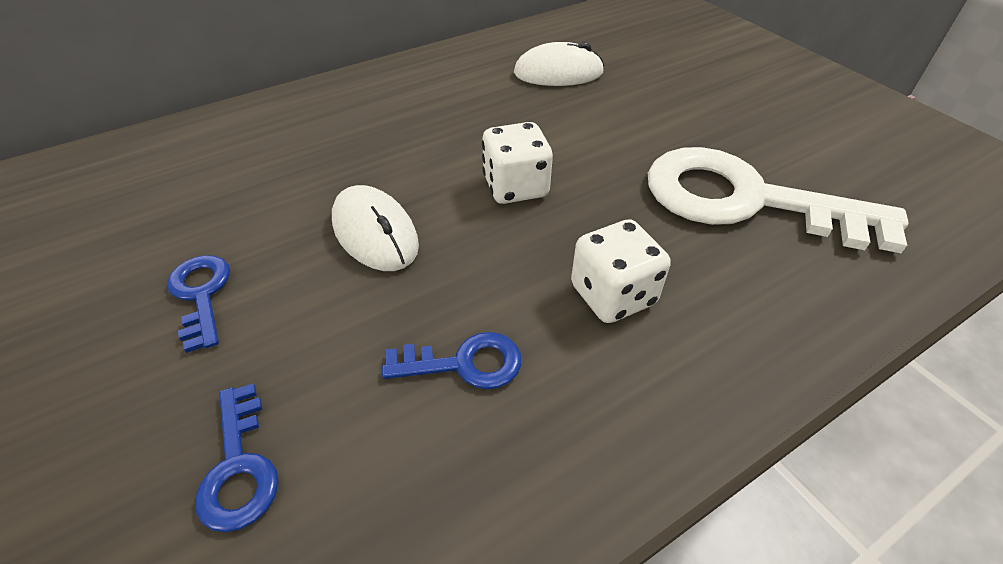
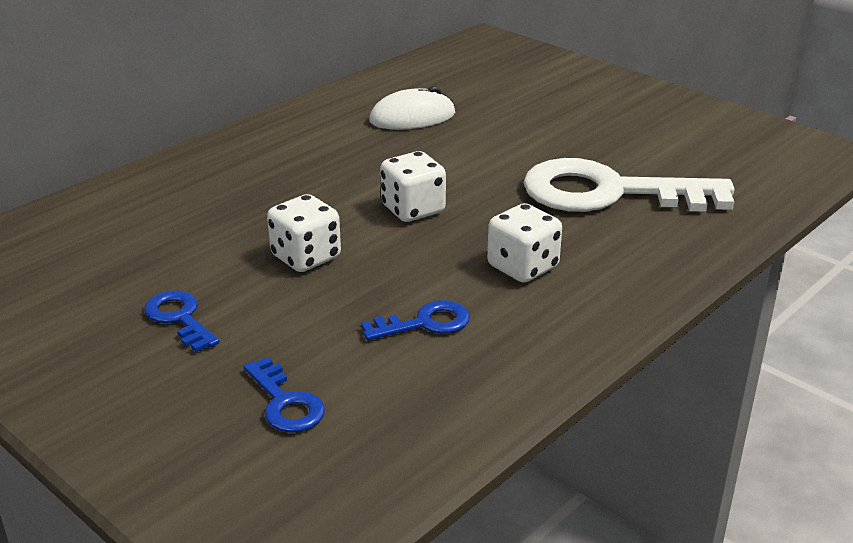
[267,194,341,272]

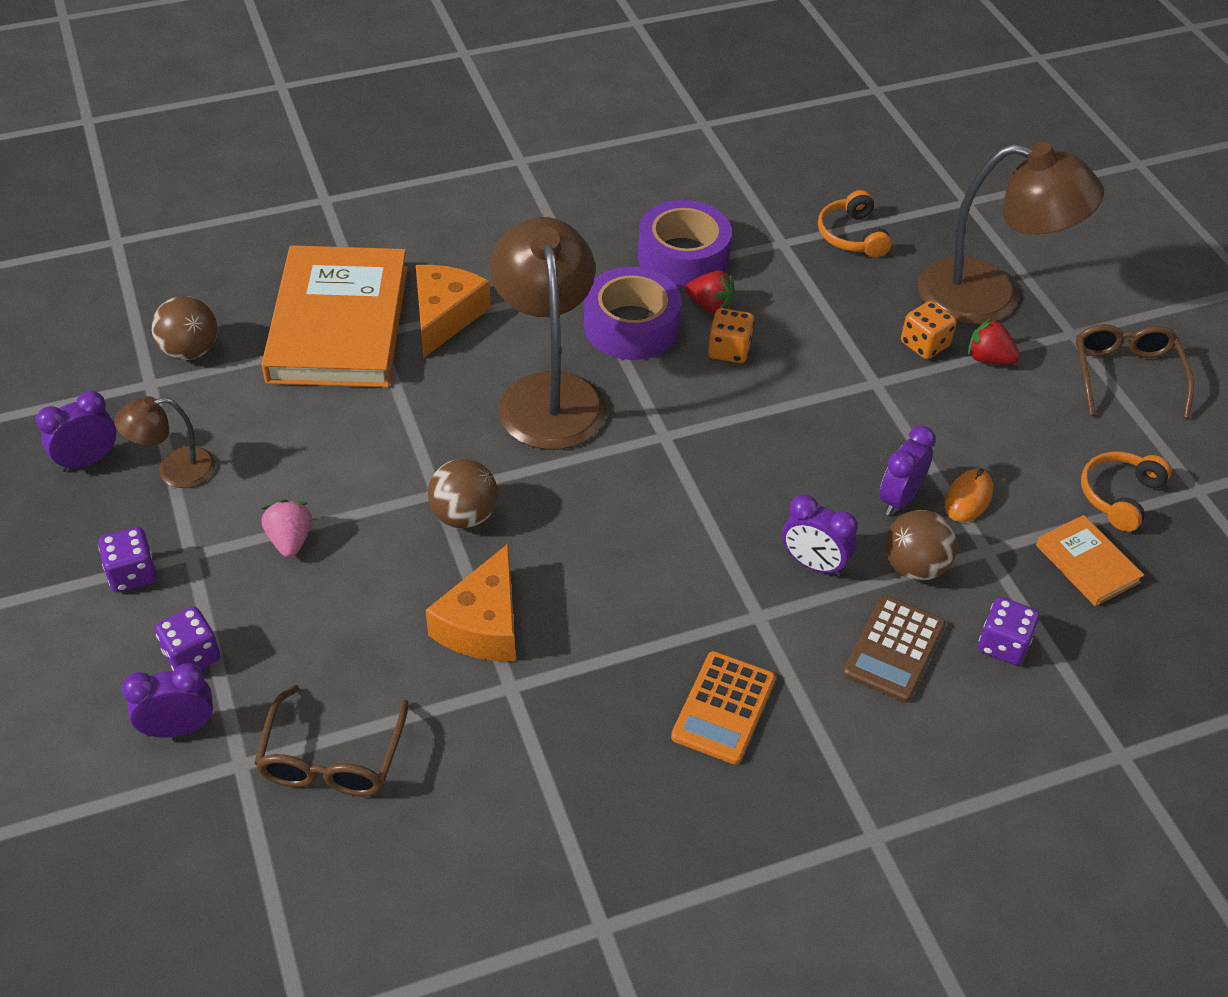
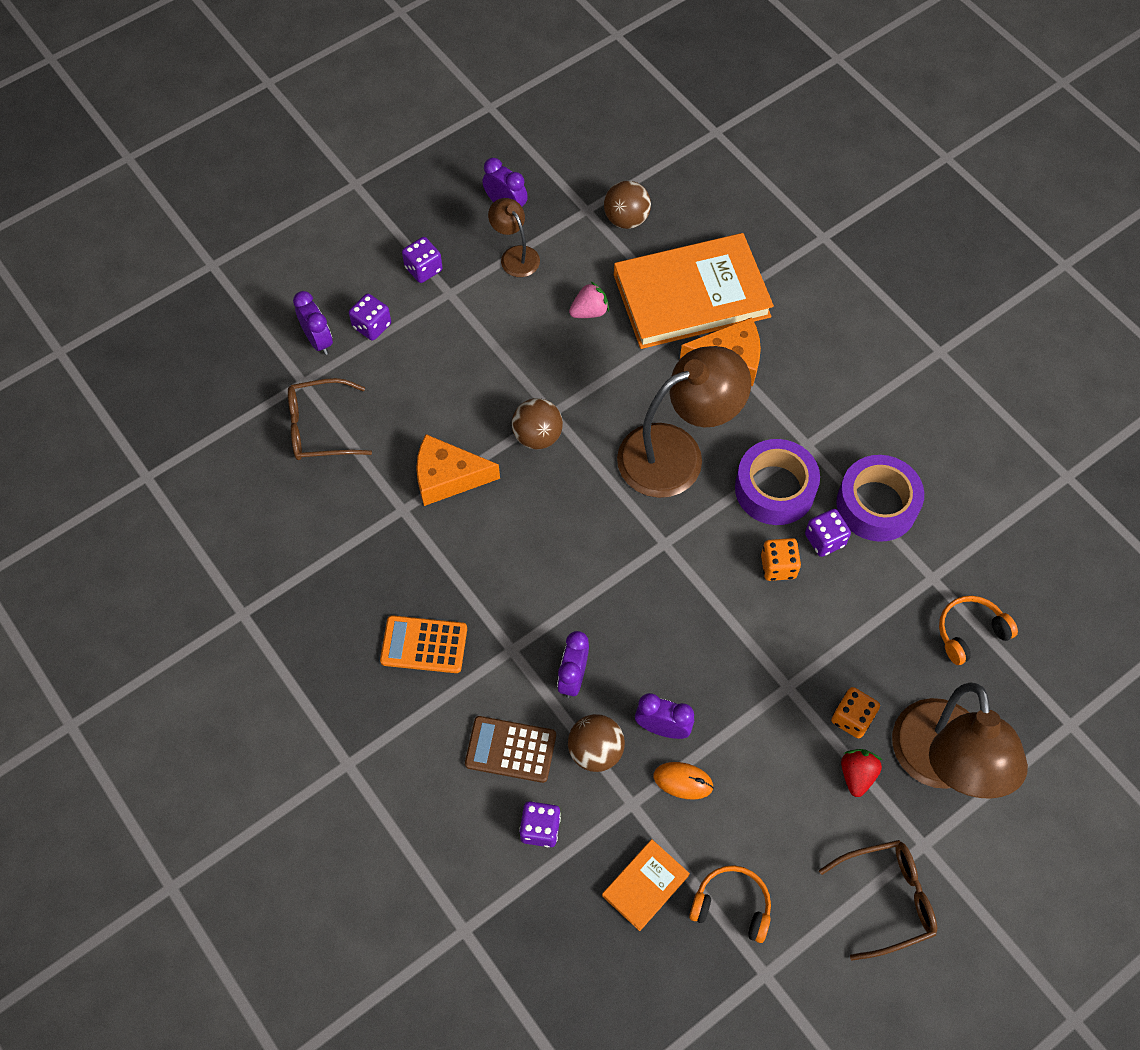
[805,509,851,557]
[569,282,609,318]

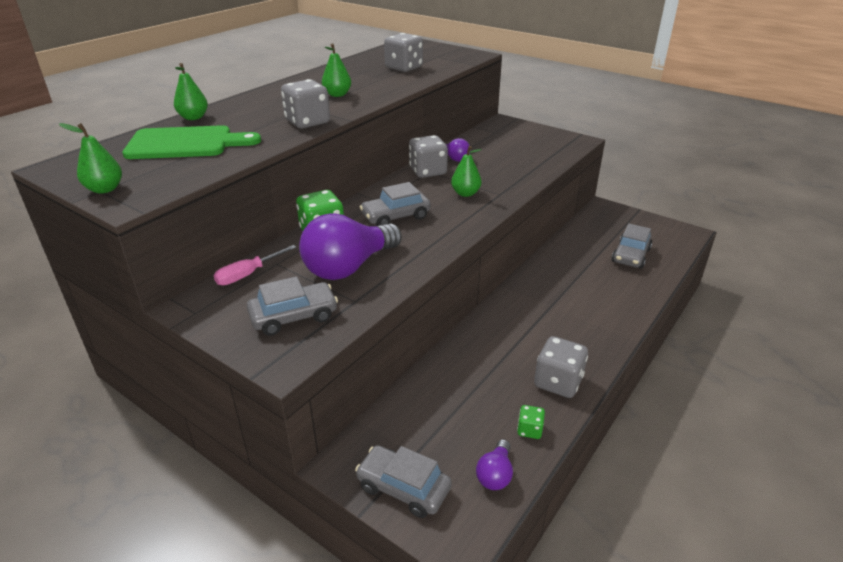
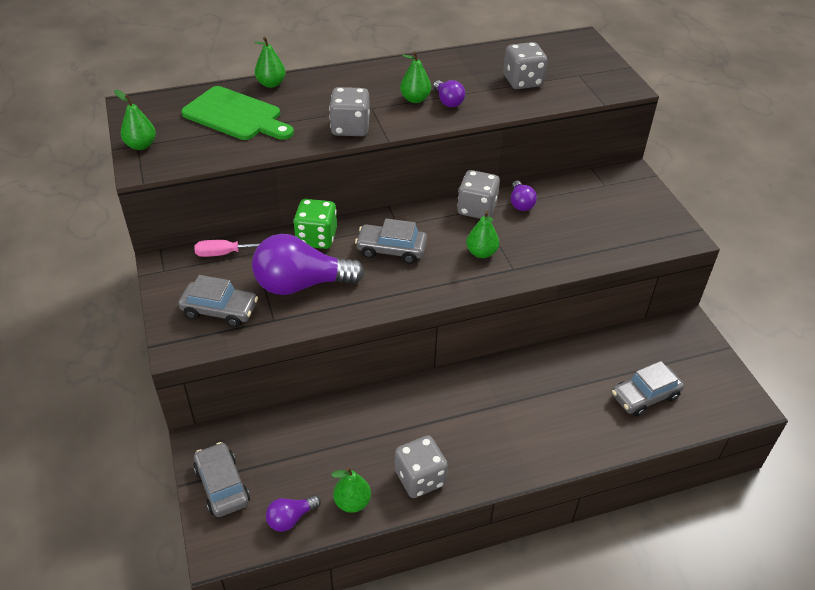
[331,467,371,513]
[433,80,465,107]

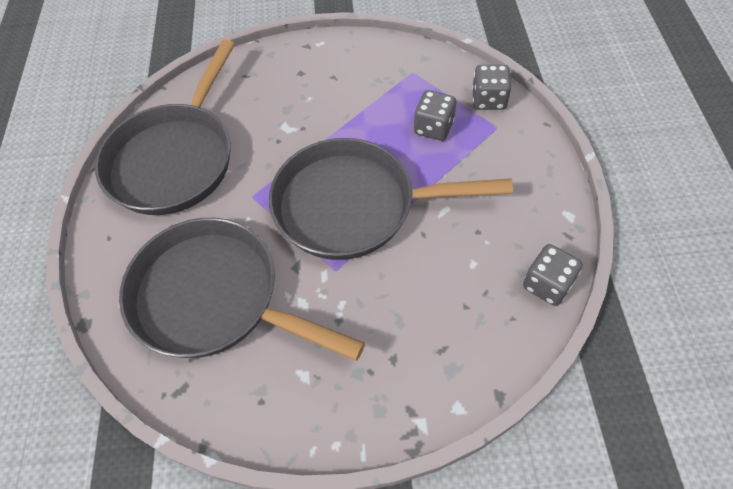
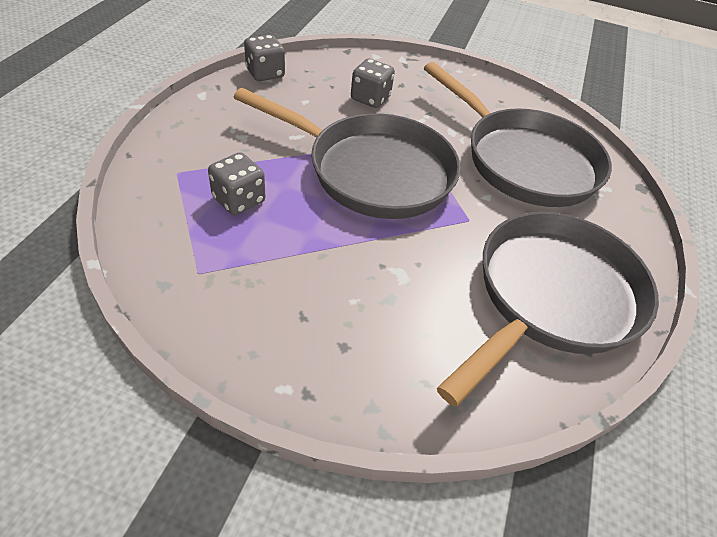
[351,58,395,108]

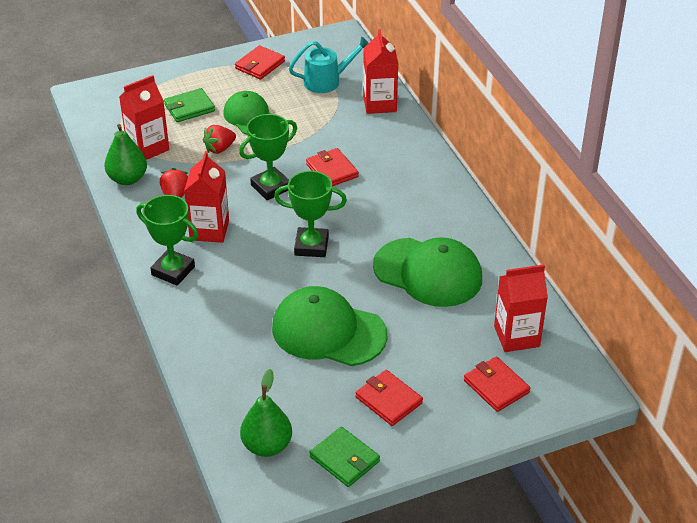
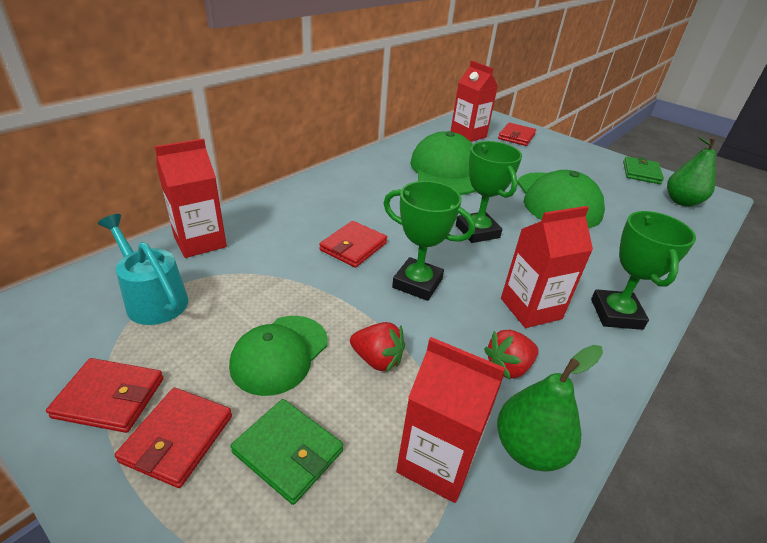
[115,388,232,488]

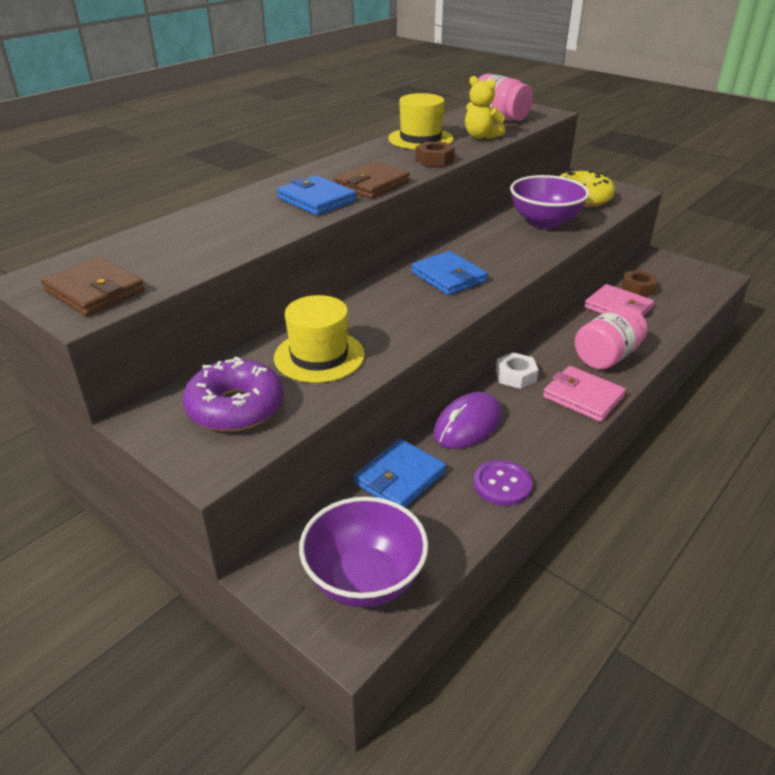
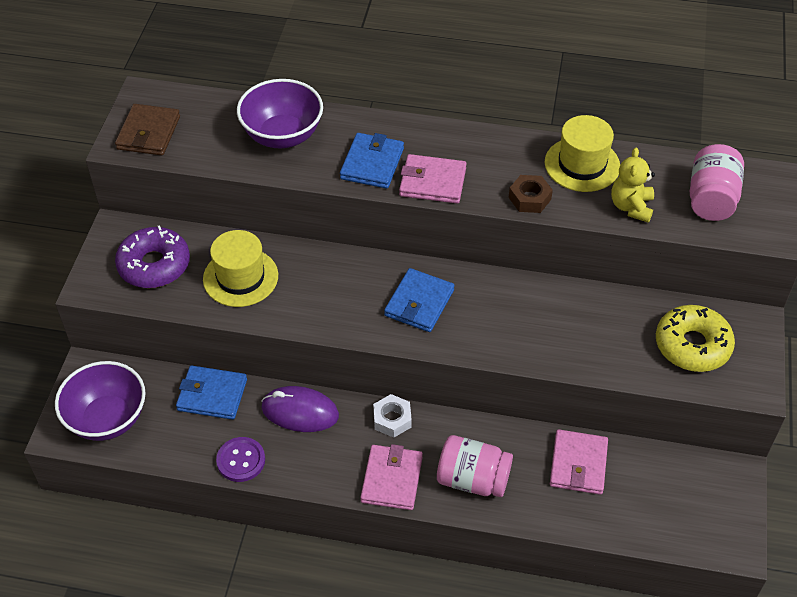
[399,154,467,204]
[237,79,323,148]
[622,270,657,297] (first image)

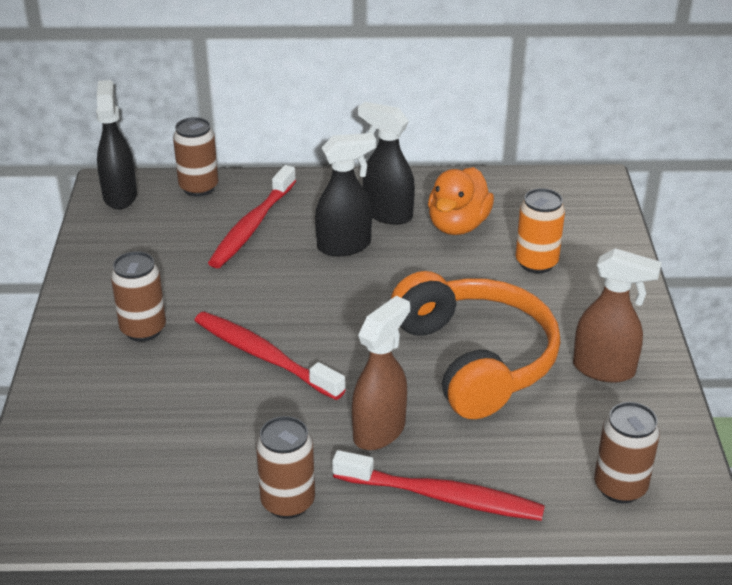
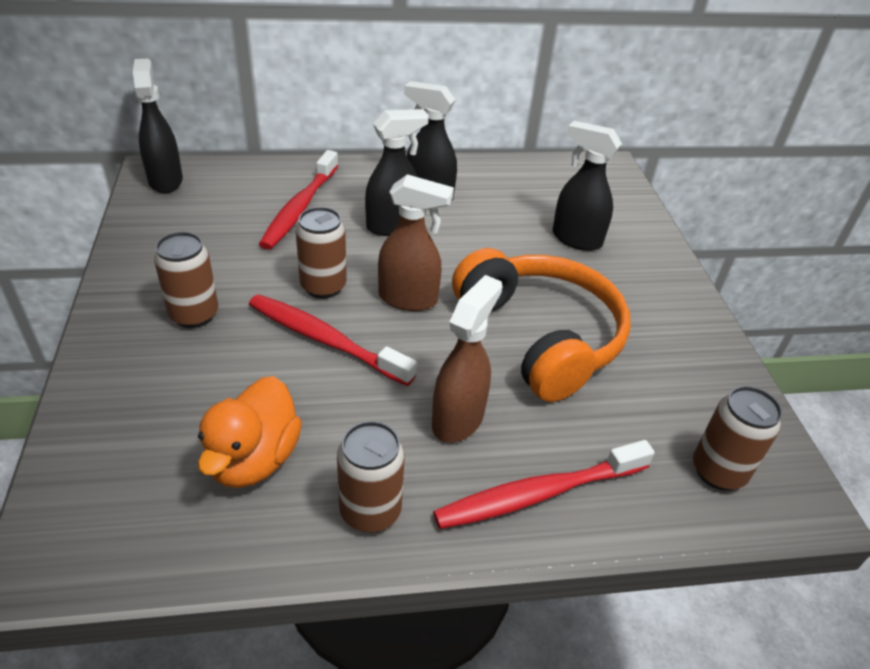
[295,207,347,299]
[198,376,302,488]
[553,121,622,251]
[378,174,454,311]
[433,440,655,529]

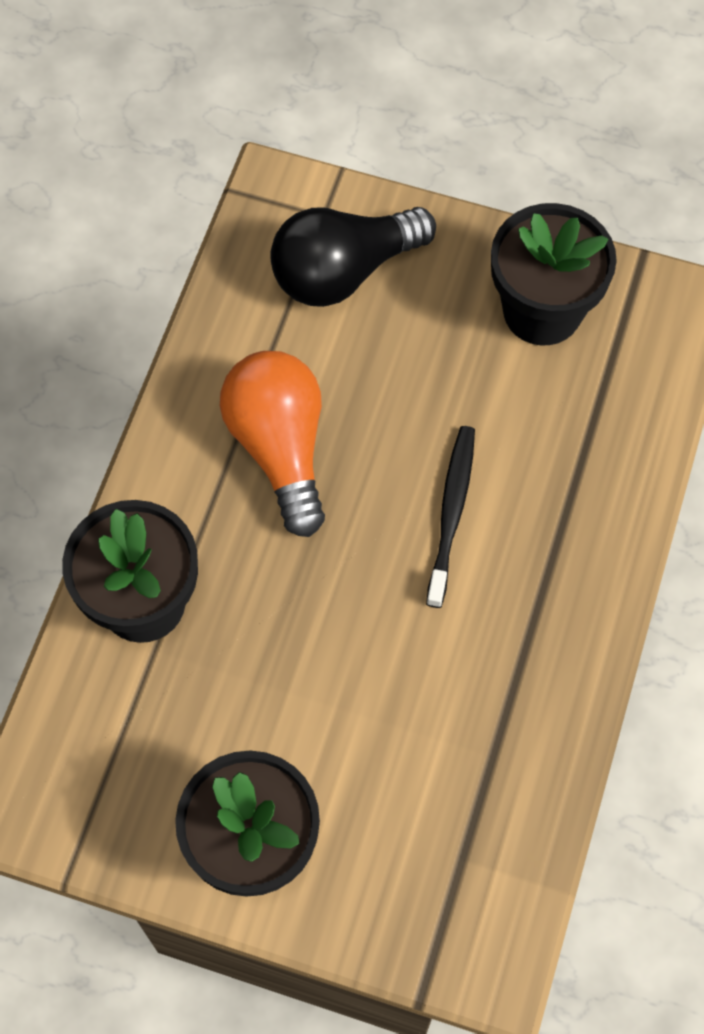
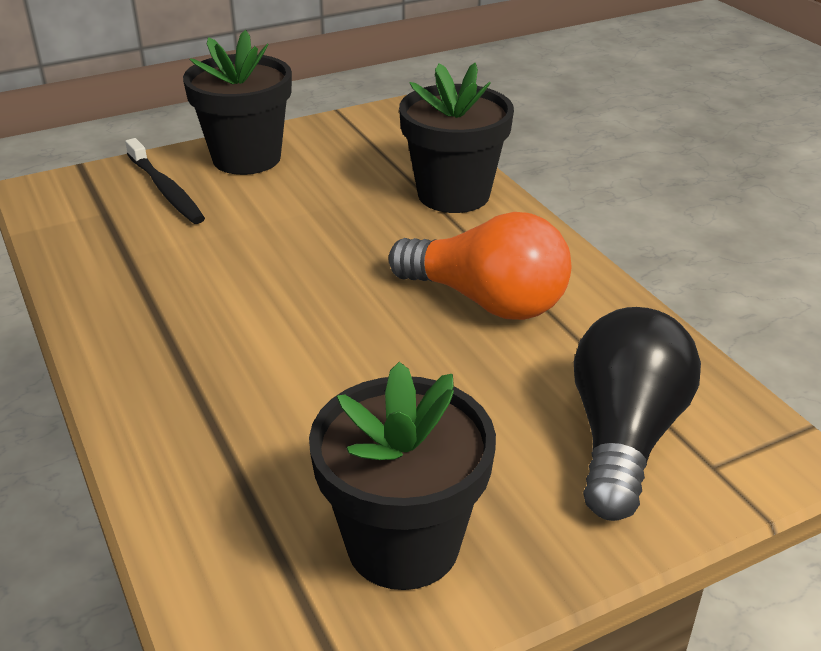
[125,138,205,224]

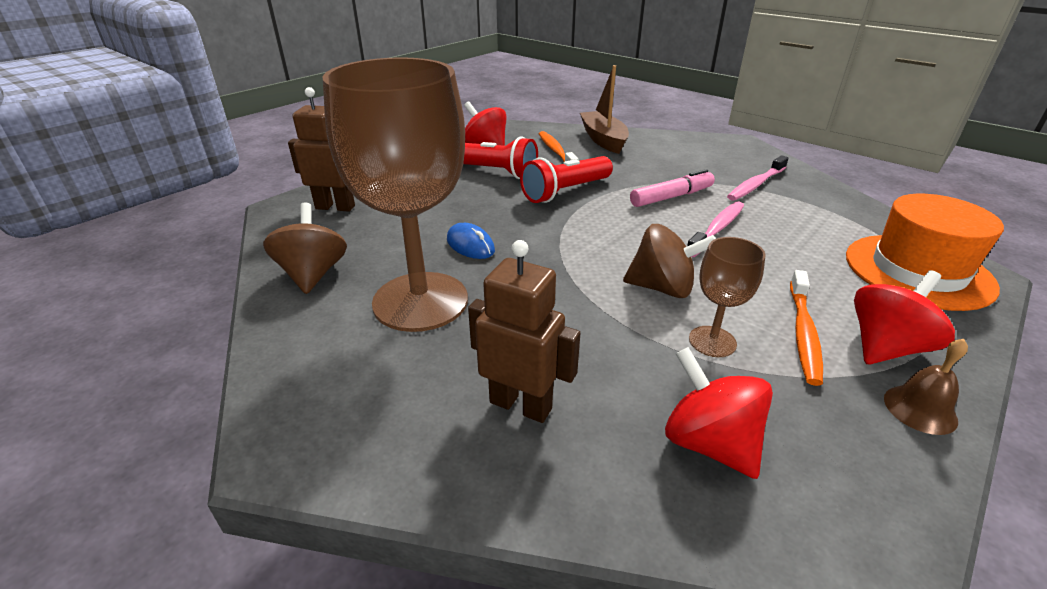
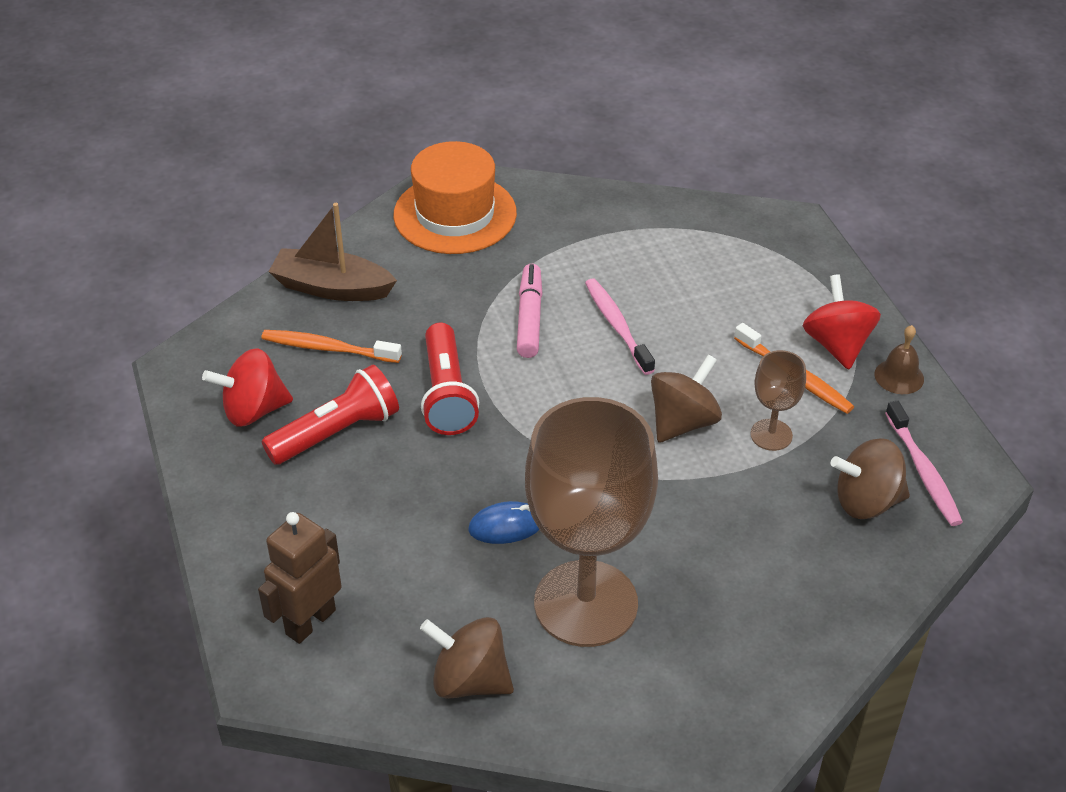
[885,401,963,526]
[393,141,517,254]
[468,240,580,423] (first image)
[831,438,910,519]

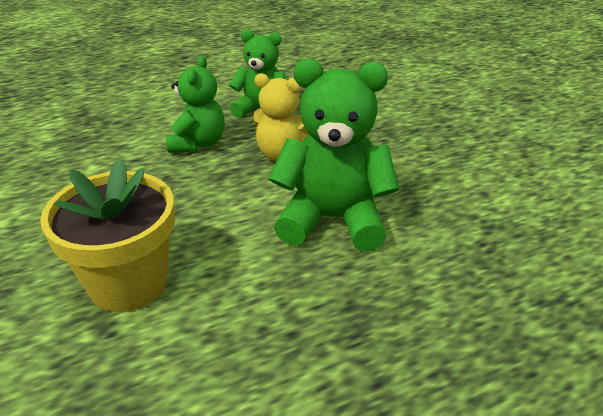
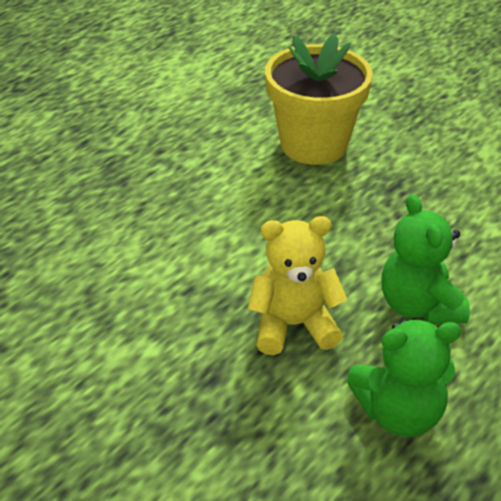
[269,59,399,252] (first image)

